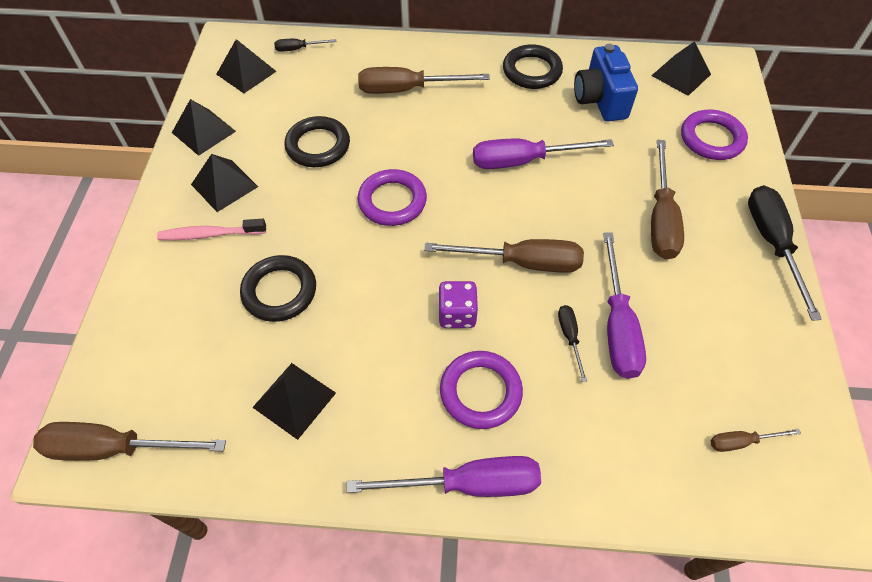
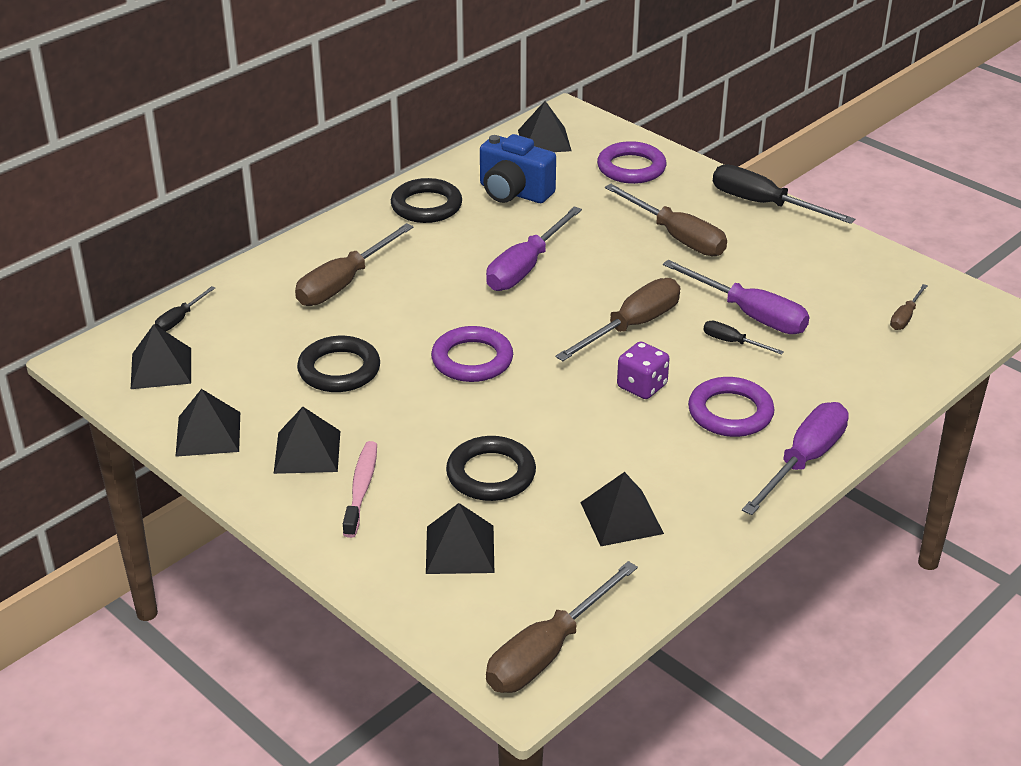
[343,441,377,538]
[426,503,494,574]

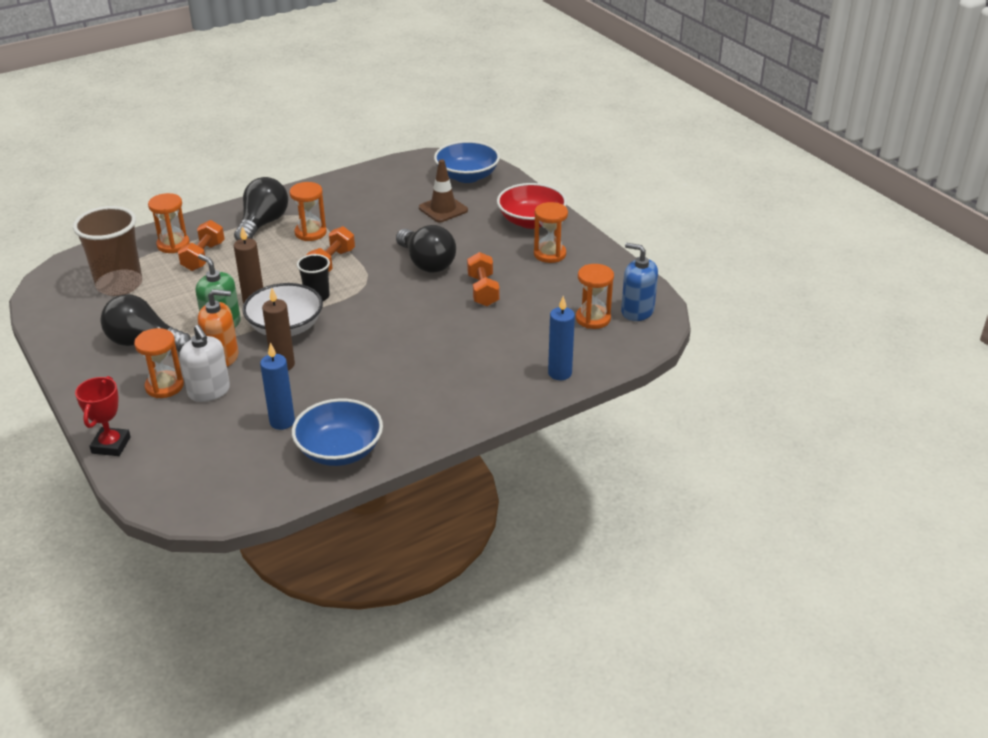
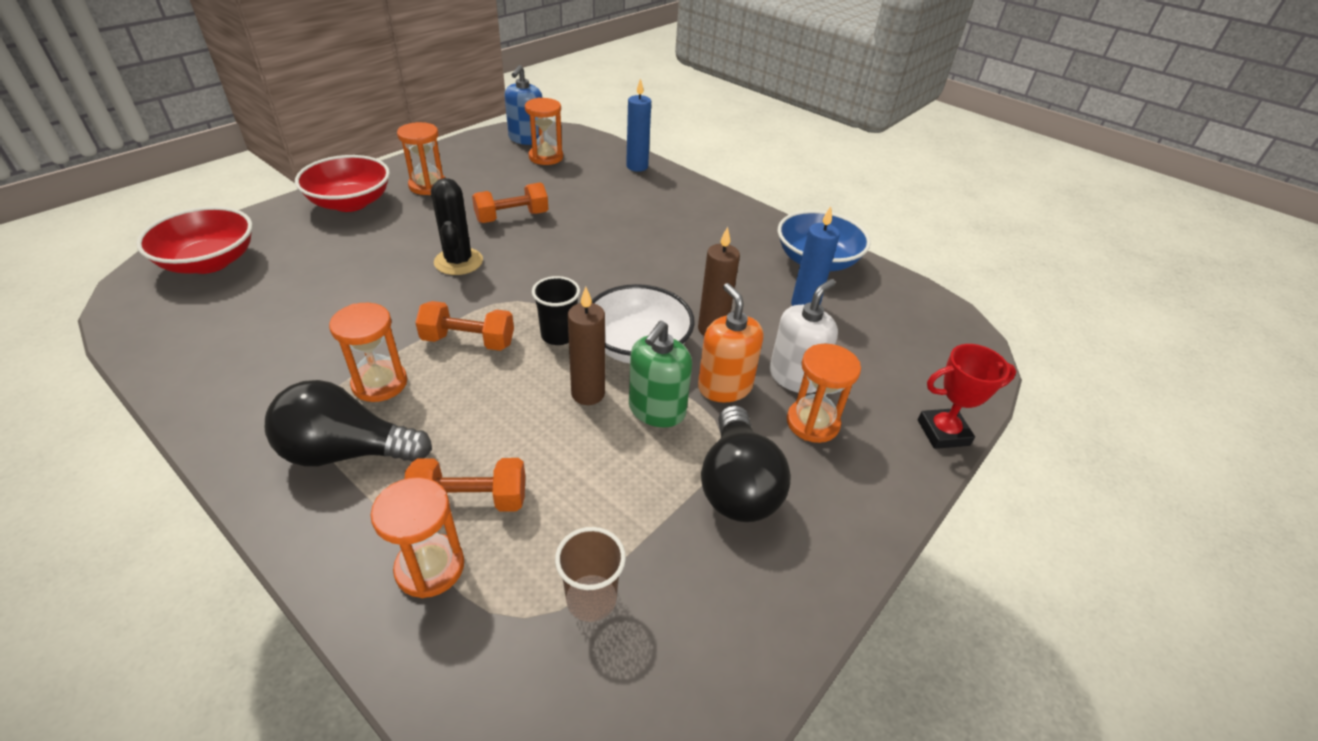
[136,206,253,274]
[419,159,468,222] (first image)
[555,527,626,622]
[431,178,483,275]

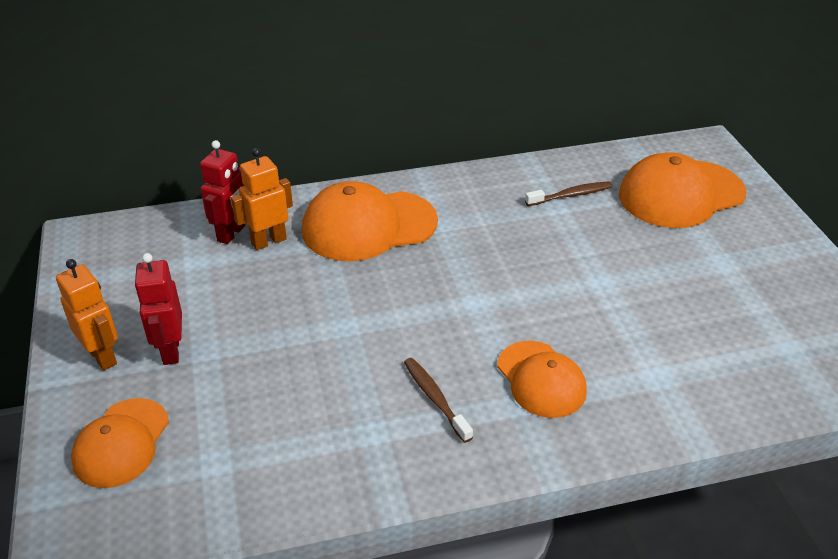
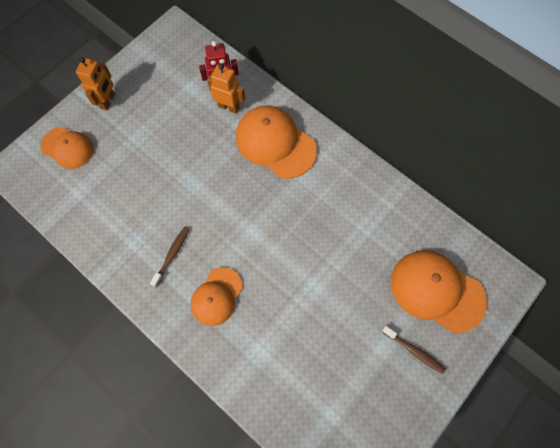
[381,326,446,374]
[135,253,182,365] (first image)
[40,127,94,169]

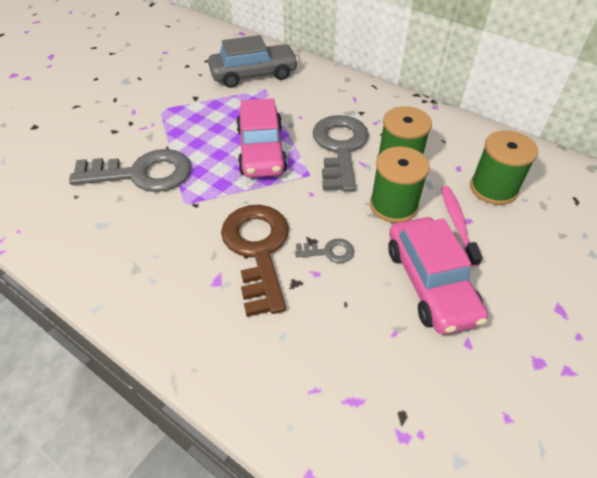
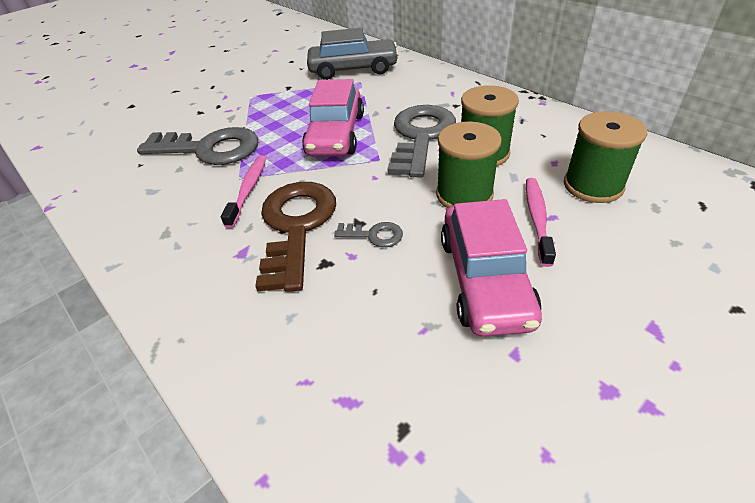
[221,155,267,228]

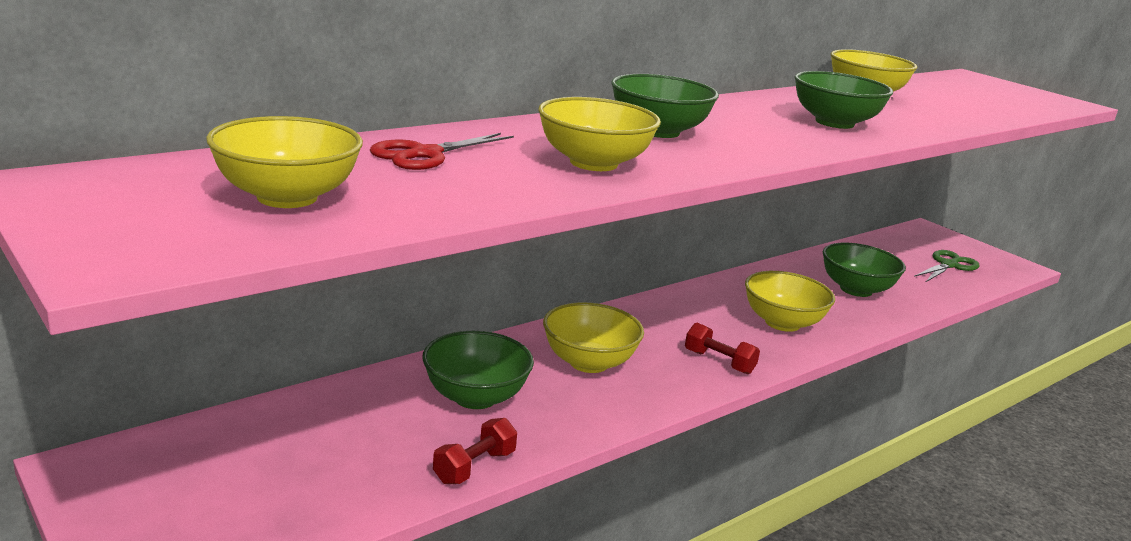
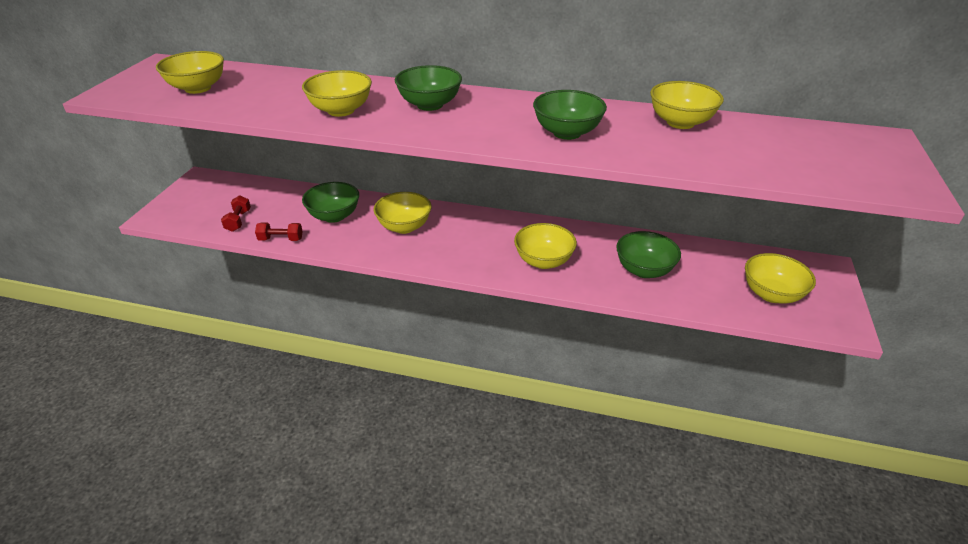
[370,133,514,170] (first image)
[745,253,816,304]
[221,195,251,232]

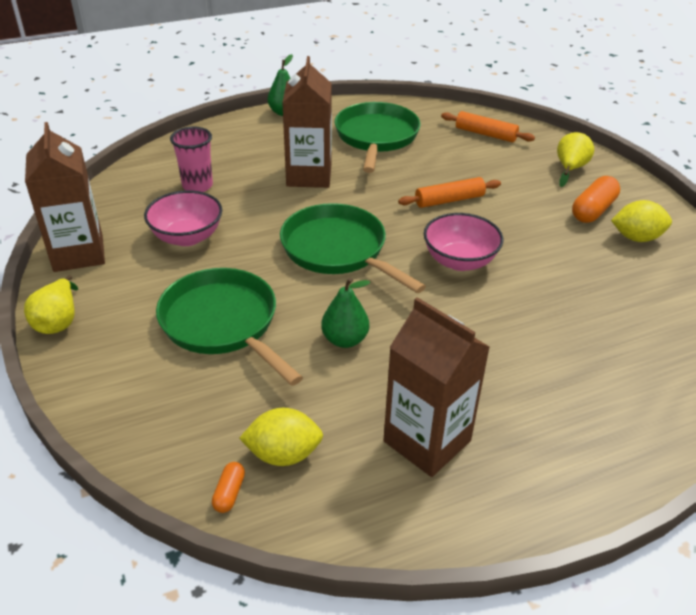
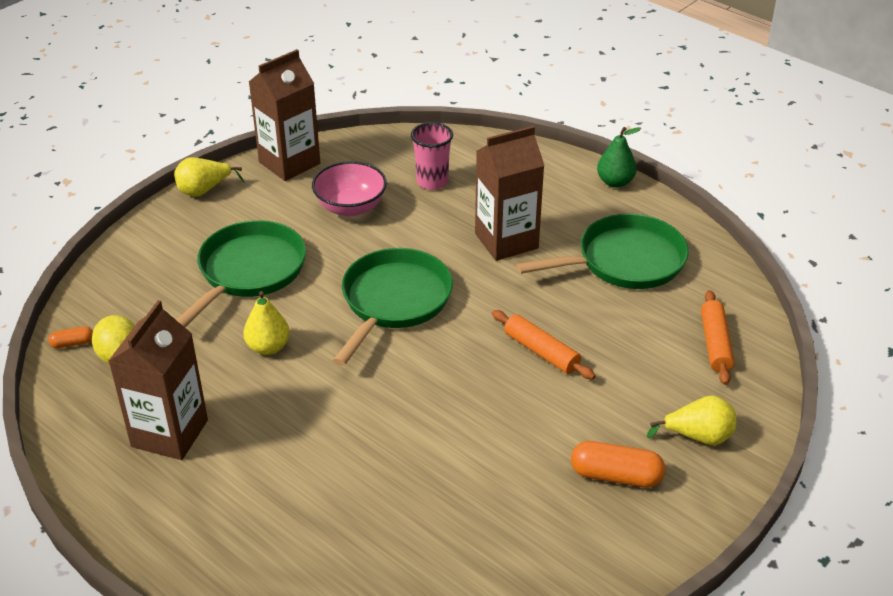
[611,200,672,242] (first image)
[424,213,503,271] (first image)
[243,291,290,355]

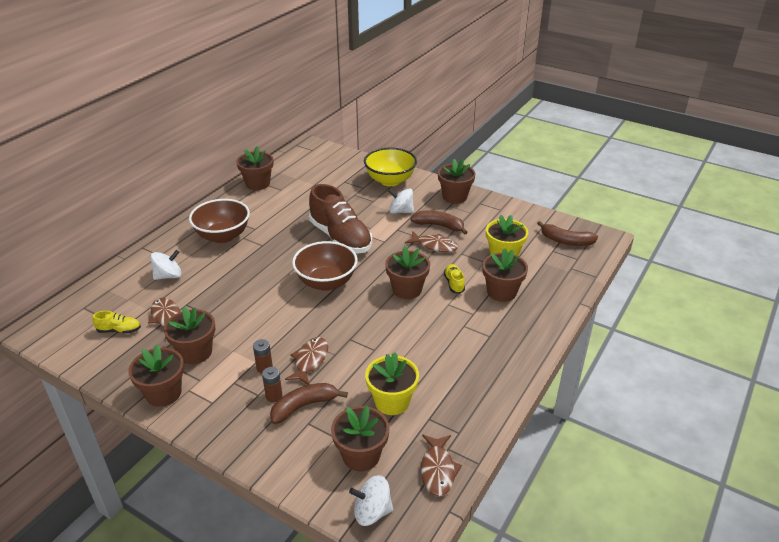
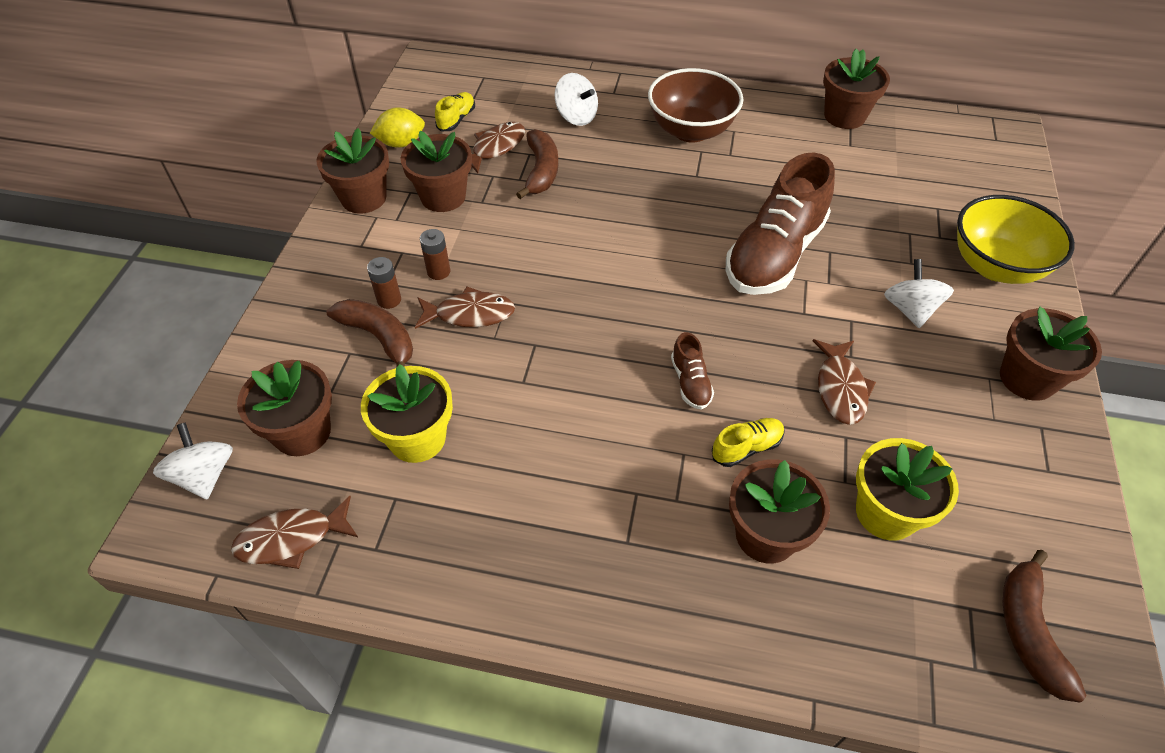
[516,129,558,199]
[292,241,357,291] (first image)
[671,332,714,409]
[435,92,475,131]
[370,107,425,148]

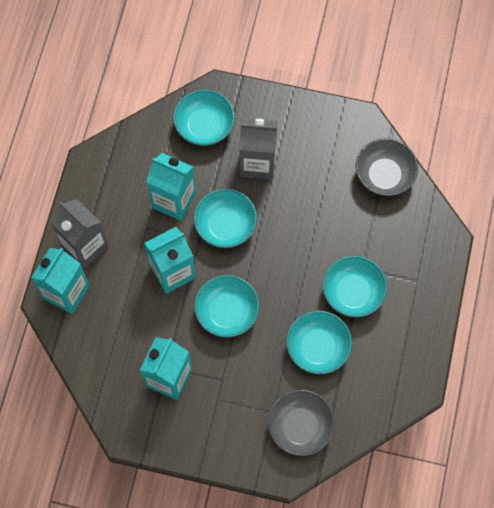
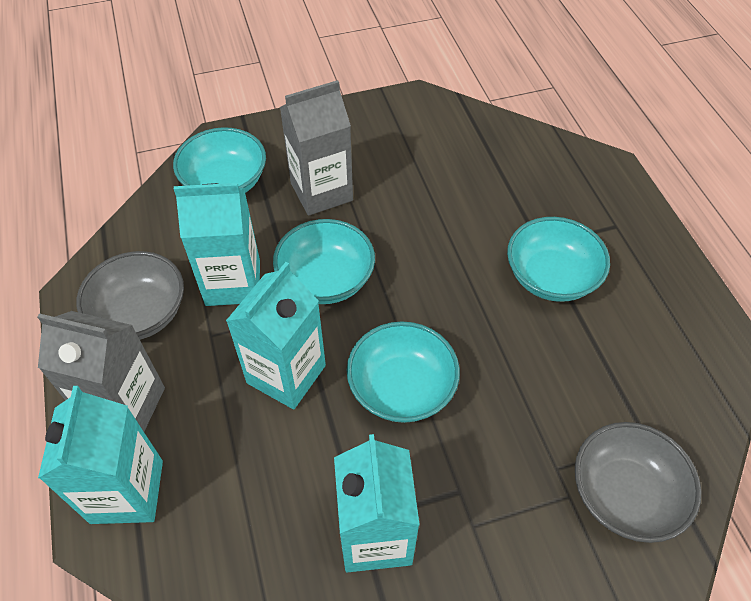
[76,251,184,340]
[286,311,352,374] (first image)

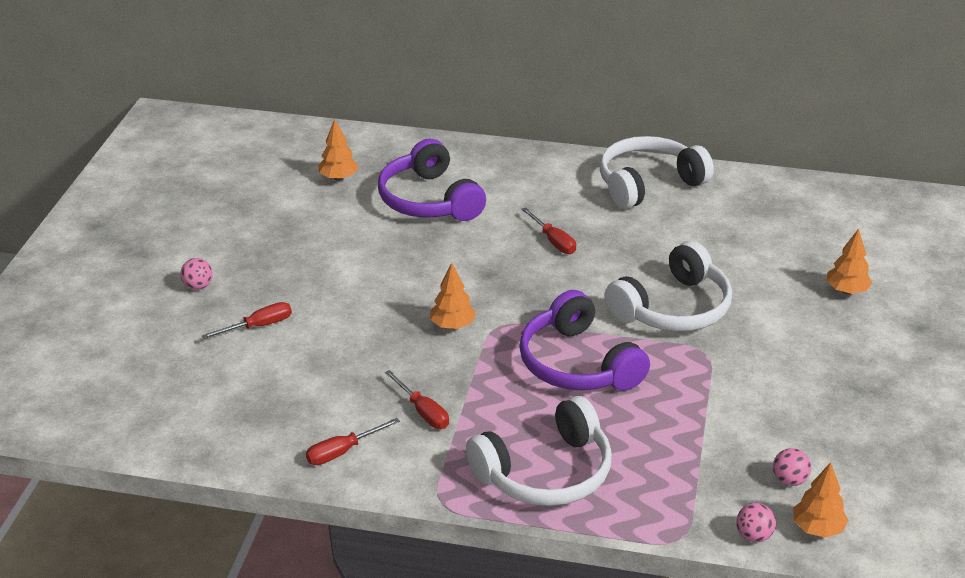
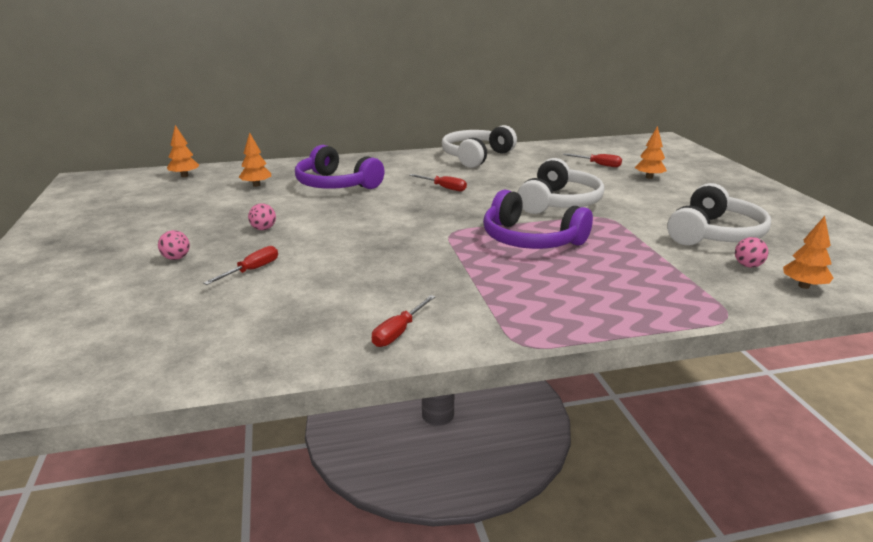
[167,125,199,177]
[563,153,622,167]
[667,183,771,246]
[248,203,276,230]

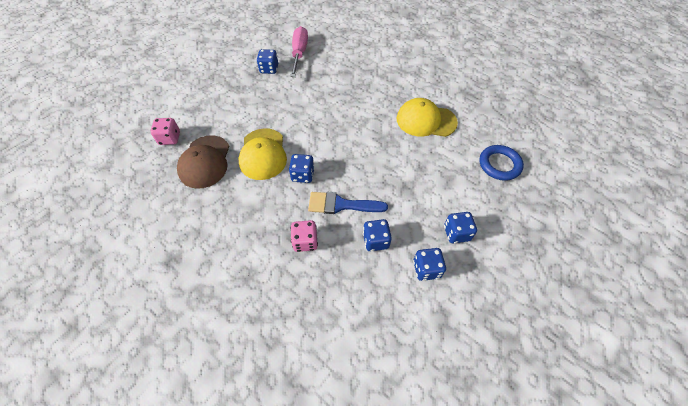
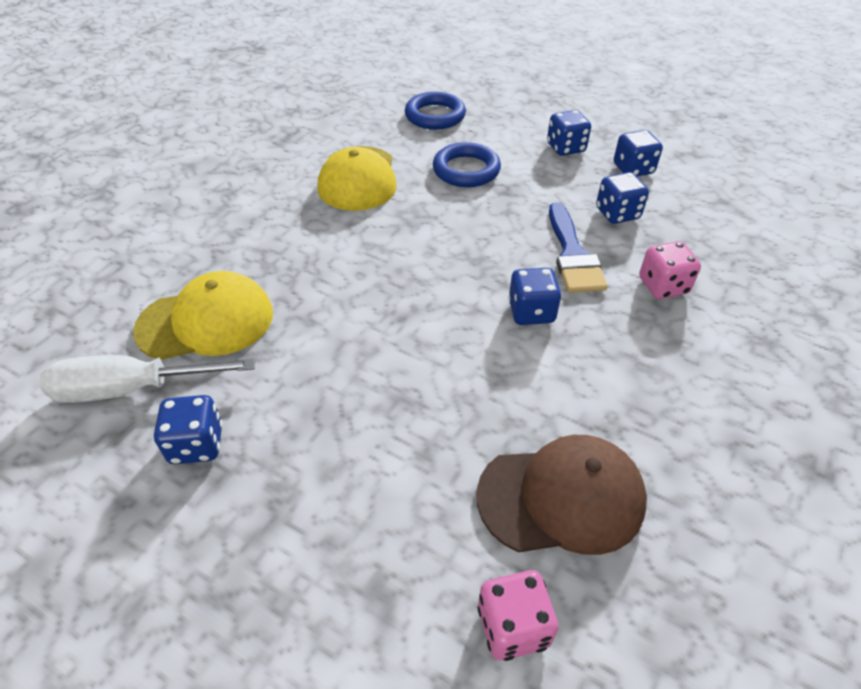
[40,355,255,403]
[133,271,273,360]
[433,142,501,187]

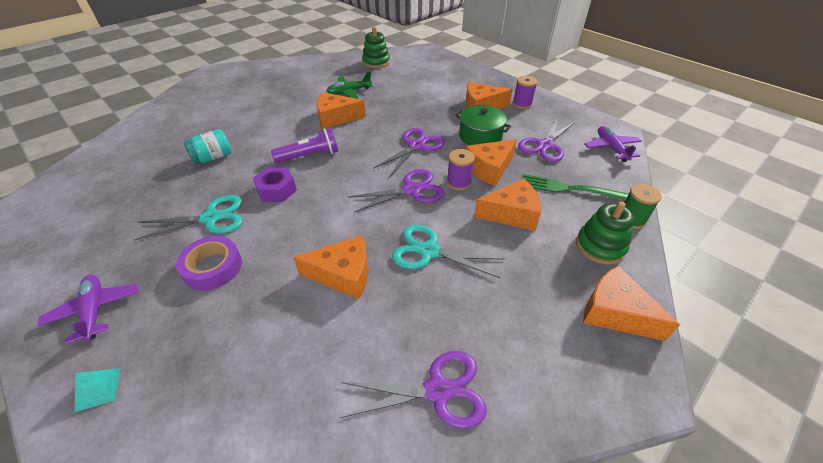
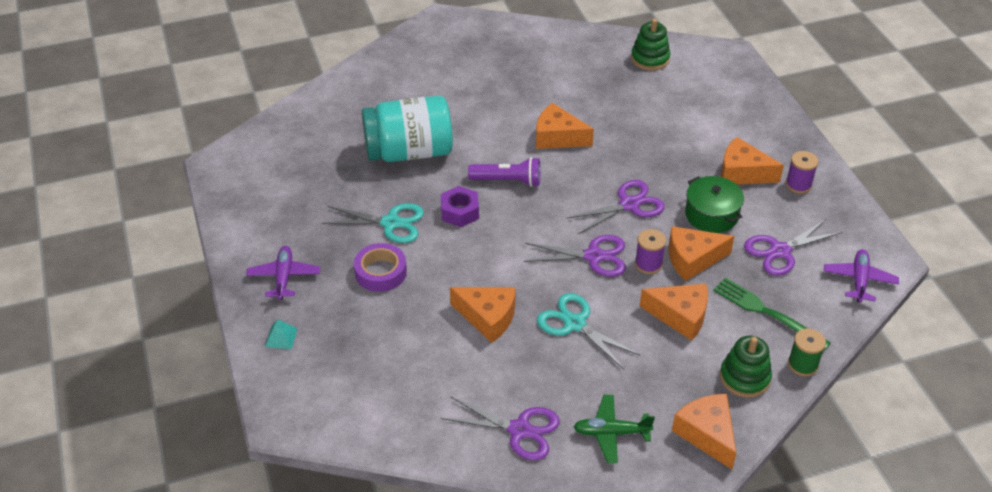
[574,395,655,463]
[362,95,453,162]

